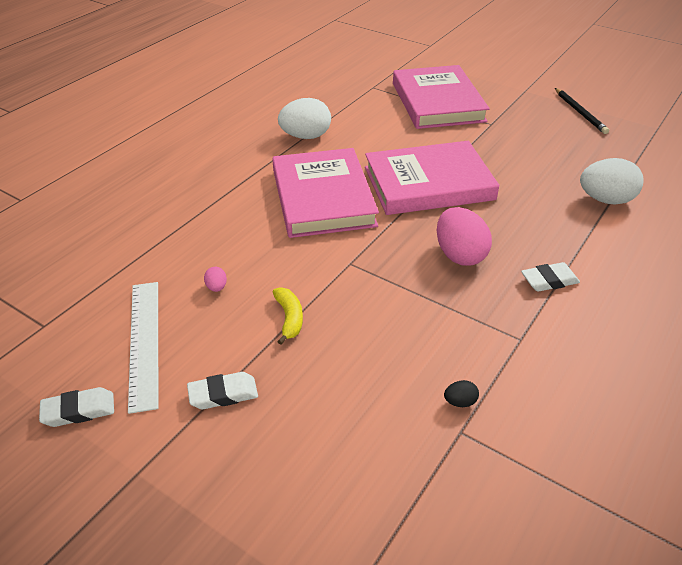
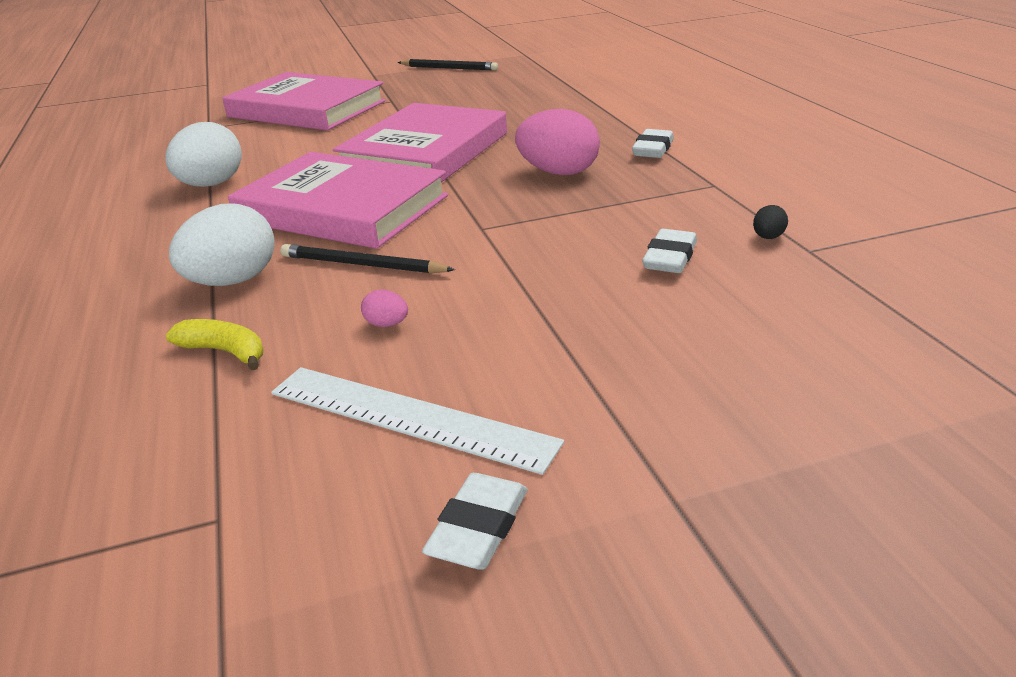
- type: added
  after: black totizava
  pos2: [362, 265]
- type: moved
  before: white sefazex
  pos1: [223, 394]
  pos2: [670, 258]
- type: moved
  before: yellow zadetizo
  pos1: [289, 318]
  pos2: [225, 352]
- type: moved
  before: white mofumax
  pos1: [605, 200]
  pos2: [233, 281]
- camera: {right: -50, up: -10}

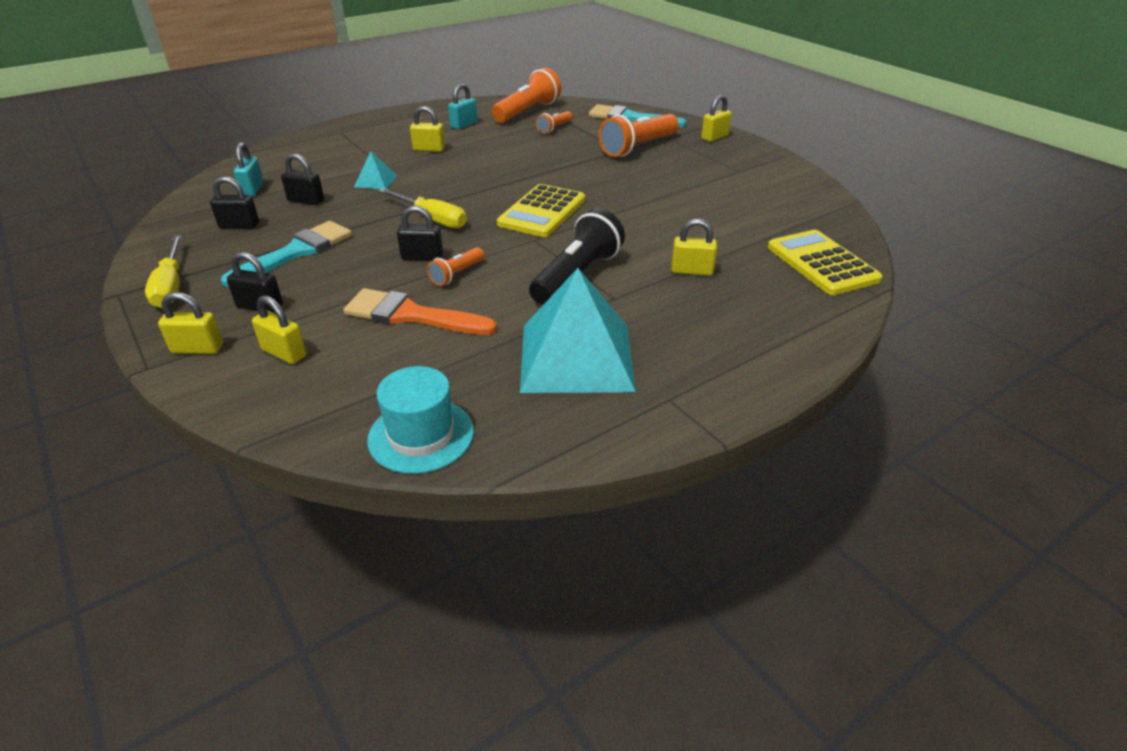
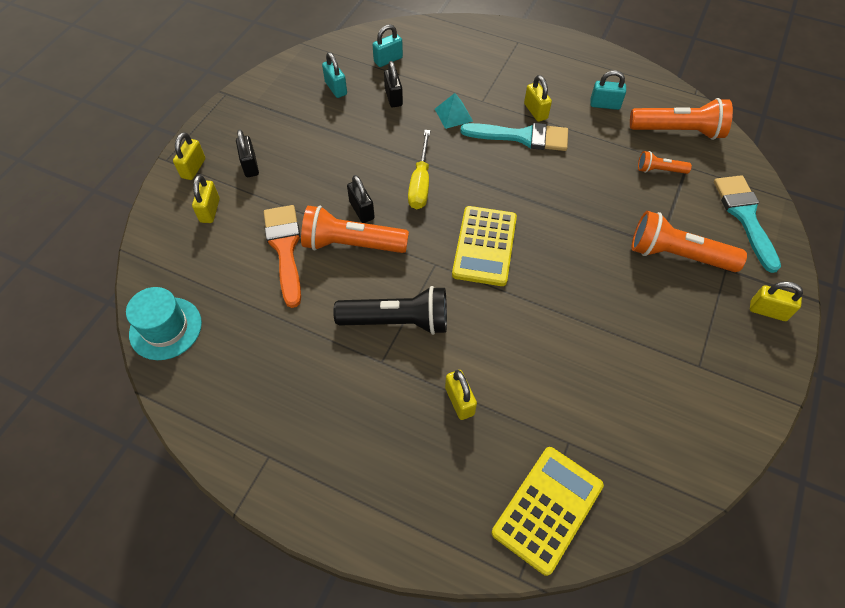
- type: removed
  before: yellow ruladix
  pos1: [171, 286]
- type: removed
  before: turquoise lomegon
  pos1: [576, 357]
- type: moved
  before: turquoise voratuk
  pos1: [296, 252]
  pos2: [522, 137]
- type: recoloured
  before: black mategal
  after: turquoise mategal
  pos1: [239, 225]
  pos2: [336, 88]
- type: turned
  before: yellow mategal
  pos1: [197, 349]
  pos2: [193, 168]
  turn: 45
- type: turned
  before: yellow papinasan
  pos1: [542, 212]
  pos2: [484, 246]
  turn: -75
- type: resized
  before: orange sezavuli
  pos1: [457, 274]
  pos2: [351, 244]
  scale: 1.93
- camera: {right: 60, up: 20}

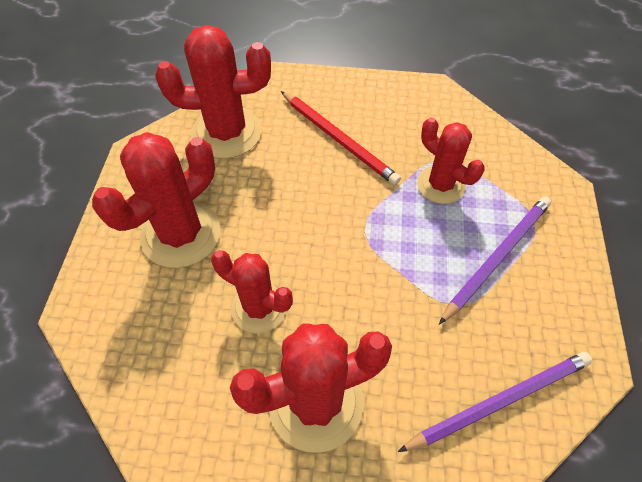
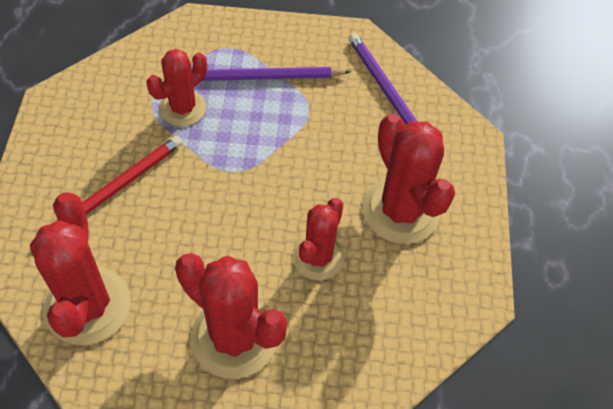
- type: turned
  before: purple totizava
  pos1: [497, 257]
  pos2: [264, 77]
  turn: -45
- camera: {right: -95, up: 0}

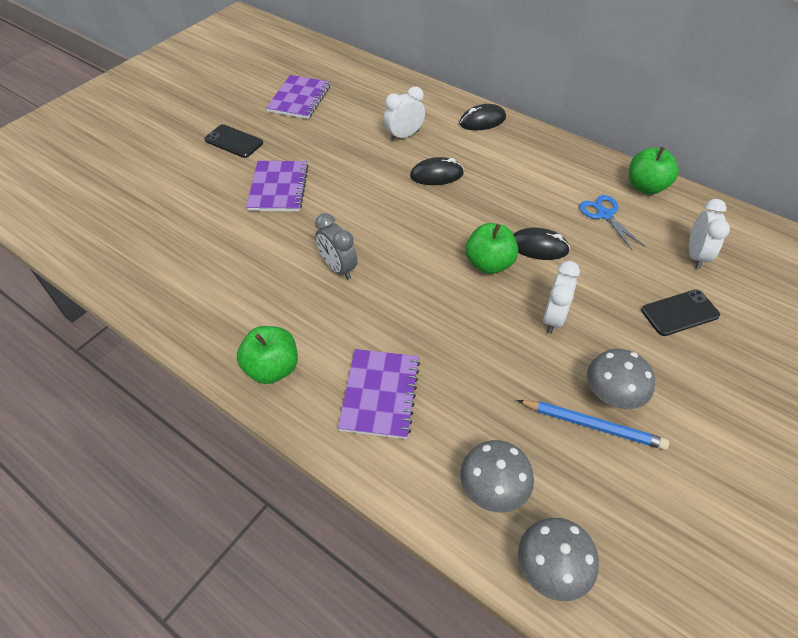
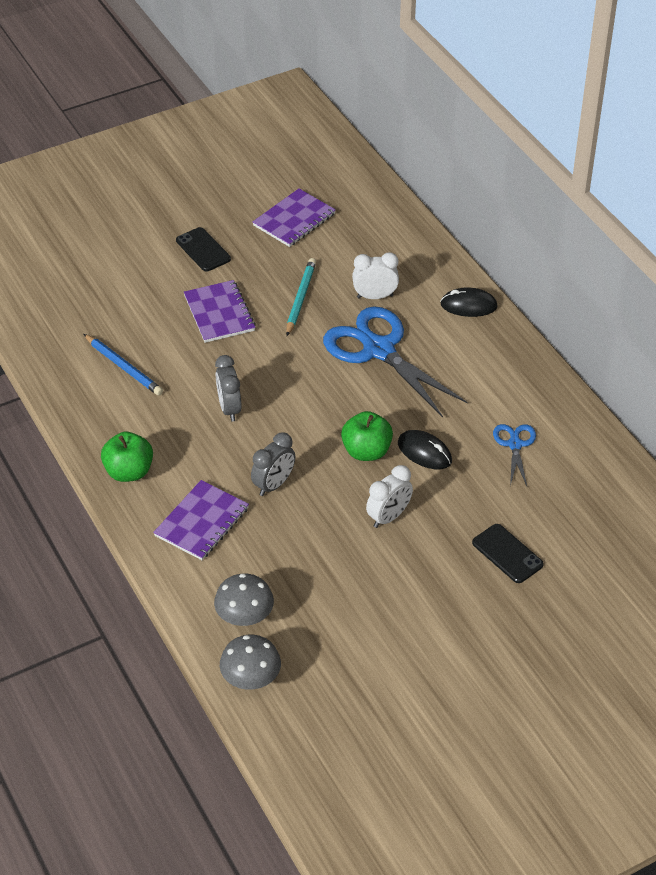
- type: removed
  before: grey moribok
  pos1: [612, 394]
- type: removed
  before: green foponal
  pos1: [645, 187]
- type: removed
  before: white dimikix
  pos1: [695, 255]
- type: added
  after: grey dimikix
  pos2: [274, 485]
- type: added
  after: turquoise totizava
  pos2: [300, 298]
- type: moved
  before: blue totizava
  pos1: [593, 425]
  pos2: [124, 367]
- type: replaced
  before: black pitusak
  after: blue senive
  pos1: [436, 175]
  pos2: [378, 349]
- type: turned
  before: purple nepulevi
  pos1: [278, 188]
  pos2: [219, 313]
  turn: -45
- type: turned
  before: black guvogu
  pos1: [679, 313]
  pos2: [507, 554]
  turn: 45
- camera: {right: 25, up: -5}

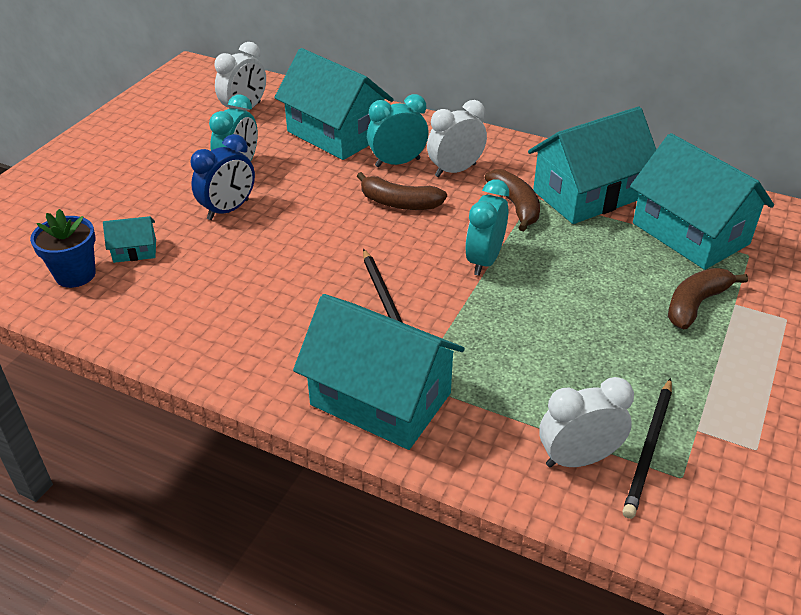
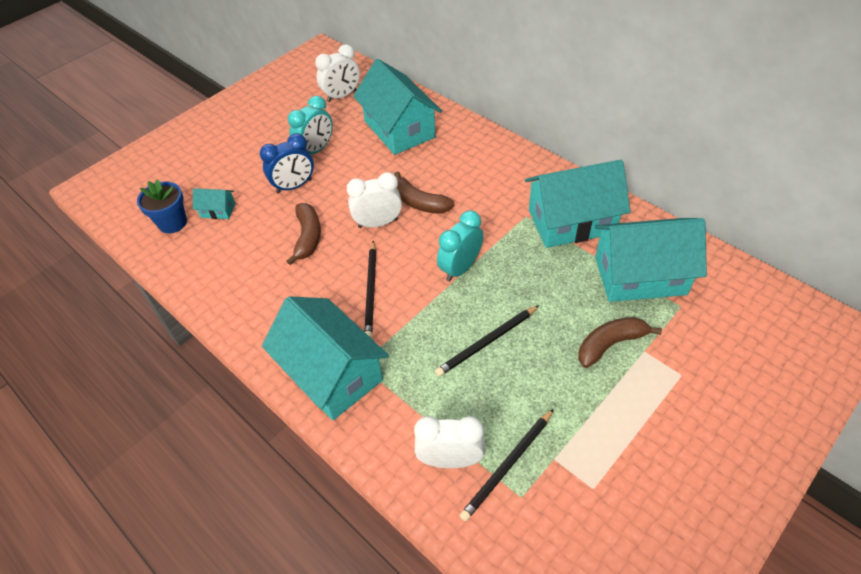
- type: removed
  before: turquoise dimikix
  pos1: [397, 162]
- type: added
  after: black totizava
  pos2: [487, 342]
- type: moved
  before: white dimikix
  pos1: [455, 170]
  pos2: [378, 223]
- type: moved
  before: brown zadetizo
  pos1: [515, 206]
  pos2: [308, 237]
- type: turned
  before: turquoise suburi
  pos1: [690, 233]
  pos2: [640, 275]
  turn: -75
- camera: {right: 20, up: 10}

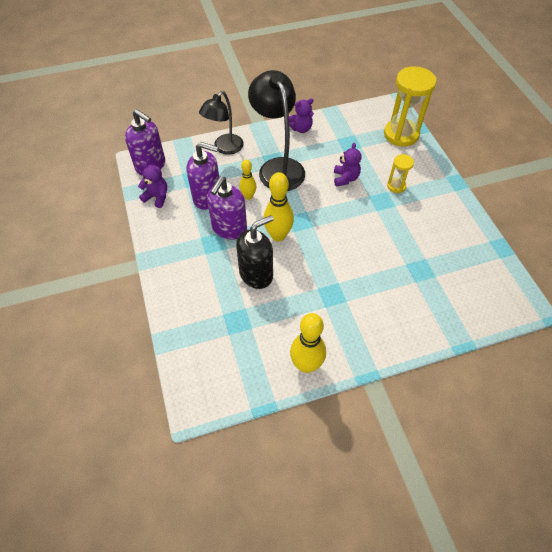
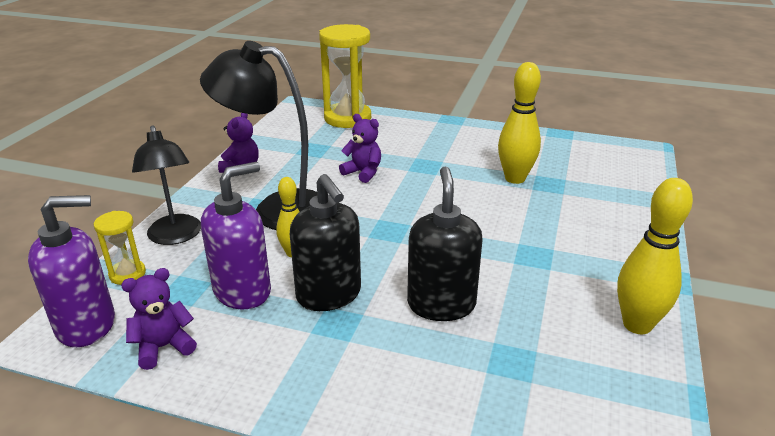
- type: moved
  before: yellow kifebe
  pos1: [278, 235]
  pos2: [515, 178]
- type: moved
  before: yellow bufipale
  pos1: [396, 186]
  pos2: [127, 274]
- type: recoloured
  before: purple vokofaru
  after: black vokofaru
  pos1: [229, 228]
  pos2: [329, 295]
- camera: {right: -55, up: -25}

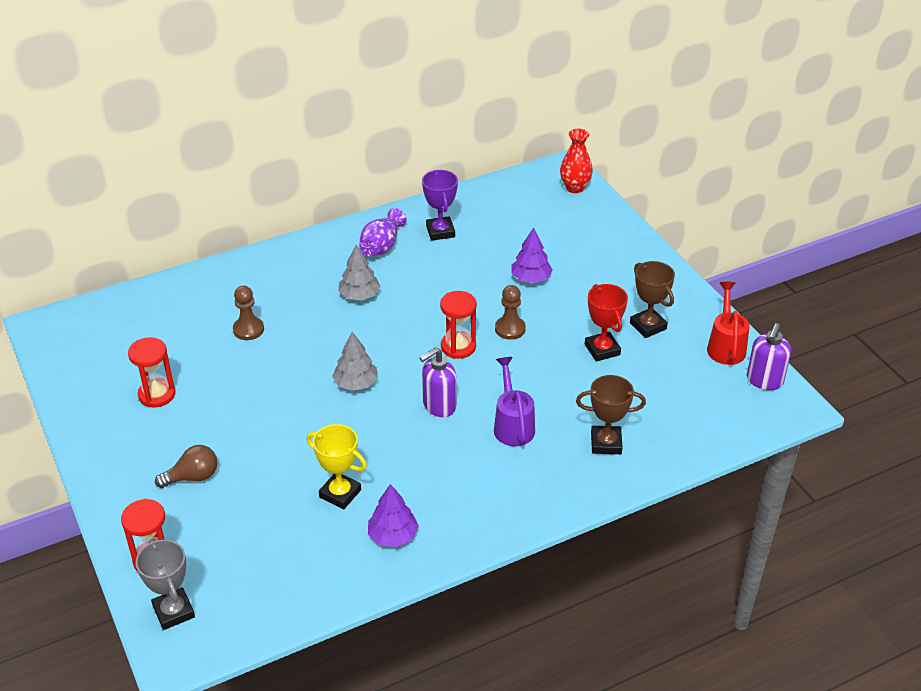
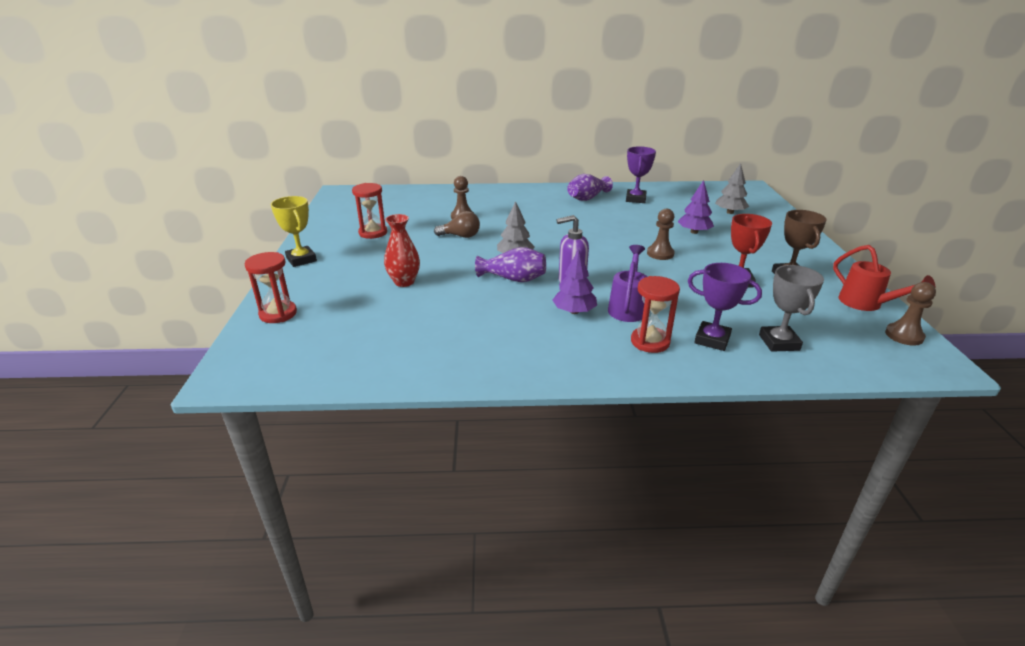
- type: added
  after: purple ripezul
  pos2: [513, 279]
- type: moved
  before: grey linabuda
  pos1: [173, 611]
  pos2: [779, 342]
- type: moved
  before: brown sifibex
  pos1: [193, 477]
  pos2: [461, 236]
- type: moved
  before: yellow linabuda
  pos1: [340, 493]
  pos2: [301, 259]
- type: moved
  before: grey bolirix
  pos1: [359, 295]
  pos2: [730, 212]
- type: moved
  before: purple bolirix
  pos1: [393, 536]
  pos2: [574, 311]
- type: moved
  before: red bufipale
  pos1: [458, 347]
  pos2: [650, 342]
- type: moved
  before: red ripezul
  pos1: [575, 188]
  pos2: [404, 282]
- type: replaced
  before: purple vokofaru
  after: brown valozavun
  pos1: [764, 381]
  pos2: [904, 335]
- type: recoloured
  before: brown linabuda
  after: purple linabuda
  pos1: [606, 443]
  pos2: [712, 340]
- type: turned
  before: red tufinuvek
  pos1: [725, 346]
  pos2: [866, 304]
  turn: 120
- camera: {right: 25, up: -10}

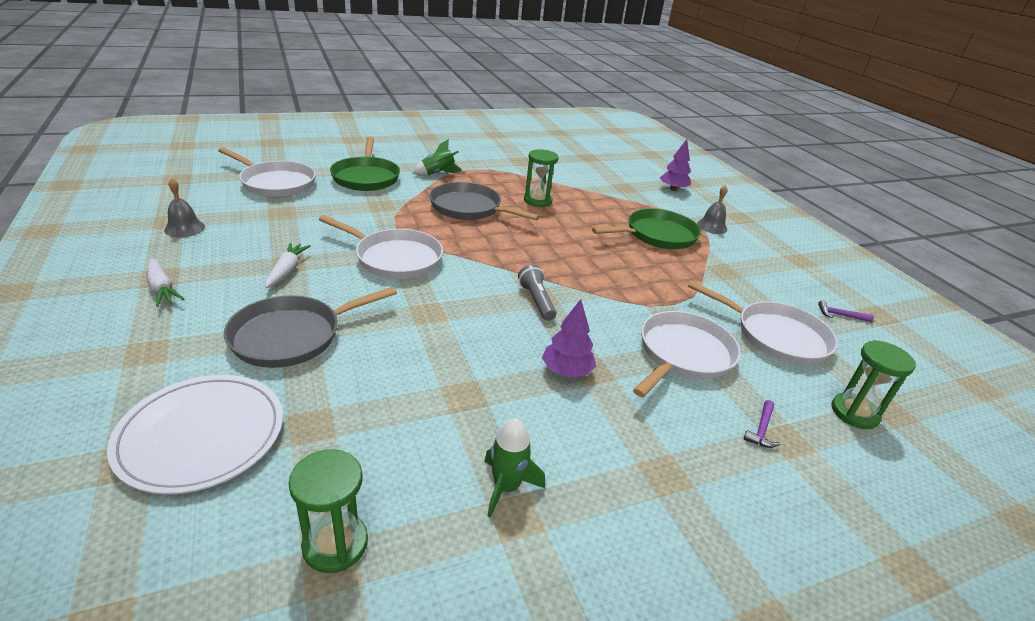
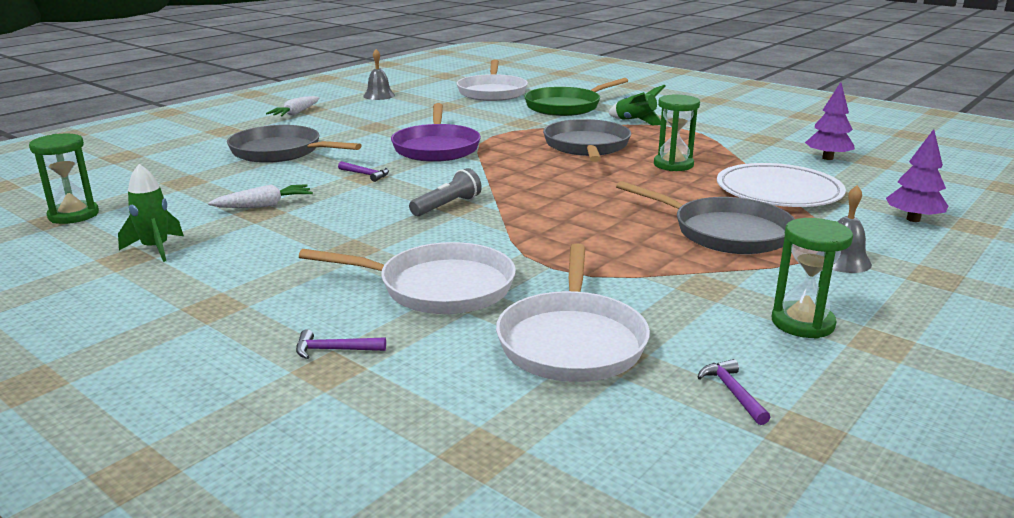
- type: added
  after: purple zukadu
  pos2: [366, 174]
- type: moved
  before: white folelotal
  pos1: [201, 435]
  pos2: [778, 191]
- type: moved
  before: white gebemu
  pos1: [287, 270]
  pos2: [264, 205]
- type: moved
  before: purple bolirix
  pos1: [566, 371]
  pos2: [827, 158]
- type: moved
  before: green bufipale
  pos1: [854, 413]
  pos2: [802, 323]
- type: recoloured
  before: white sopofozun
  after: purple sopofozun
  pos1: [395, 258]
  pos2: [436, 148]
- type: recoloured
  before: green sopofozun
  after: grey sopofozun
  pos1: [657, 235]
  pos2: [725, 232]
- camera: {right: 65, up: -10}

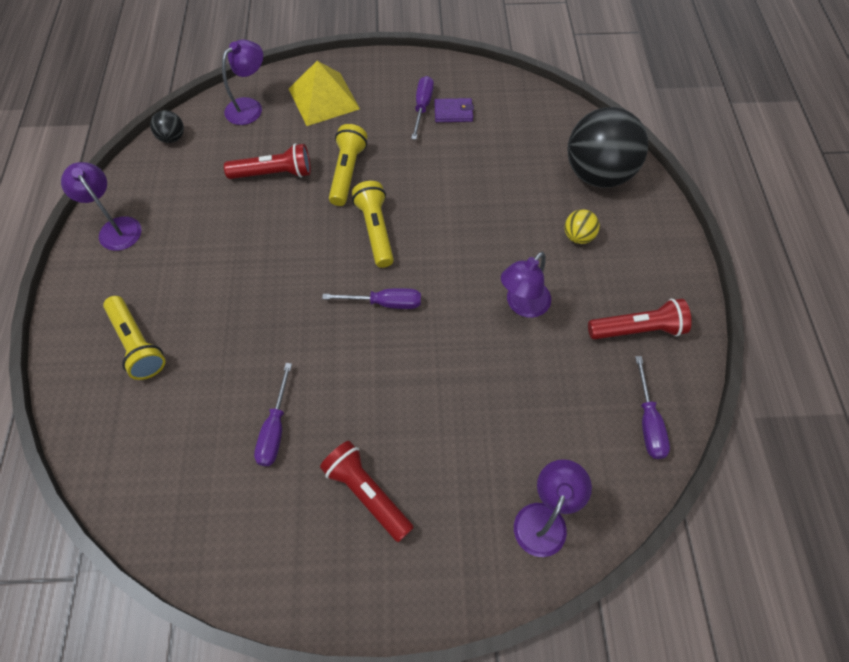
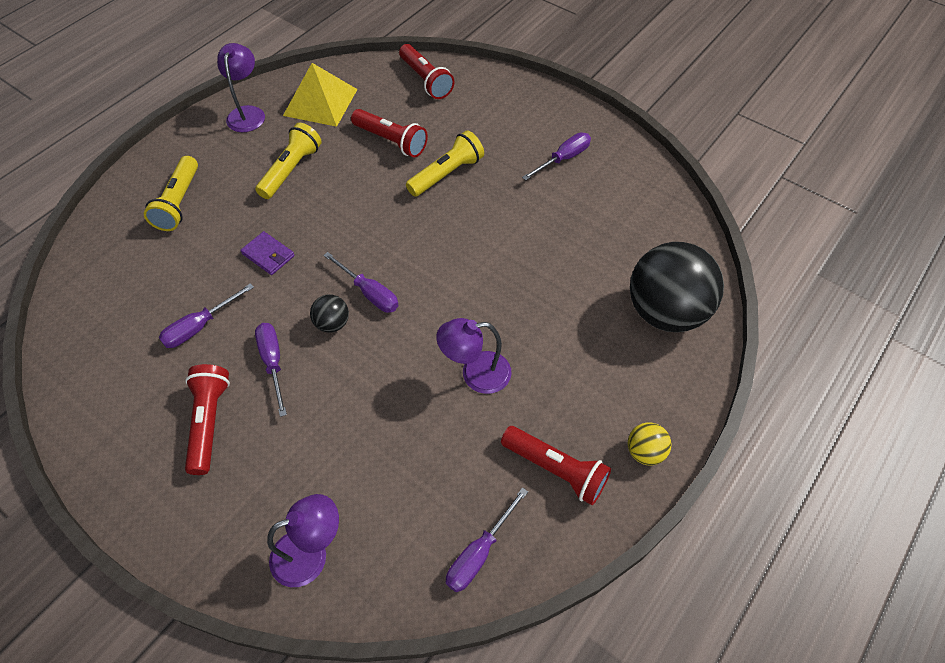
- type: added
  after: purple ruladix
  pos2: [273, 363]
- type: moved
  before: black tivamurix
  pos1: [172, 138]
  pos2: [332, 323]
- type: moved
  before: yellow lomegon
  pos1: [323, 99]
  pos2: [320, 102]
- type: moved
  before: yellow sezavuli
  pos1: [375, 230]
  pos2: [291, 170]
- type: moved
  before: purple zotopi
  pos1: [453, 112]
  pos2: [268, 255]
- type: moved
  before: yellow tivamurix
  pos1: [578, 236]
  pos2: [645, 452]
- type: replaced
  before: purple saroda
  after: red sezavuli
  pos1: [250, 107]
  pos2: [425, 80]
- camera: {right: 40, up: -5}

